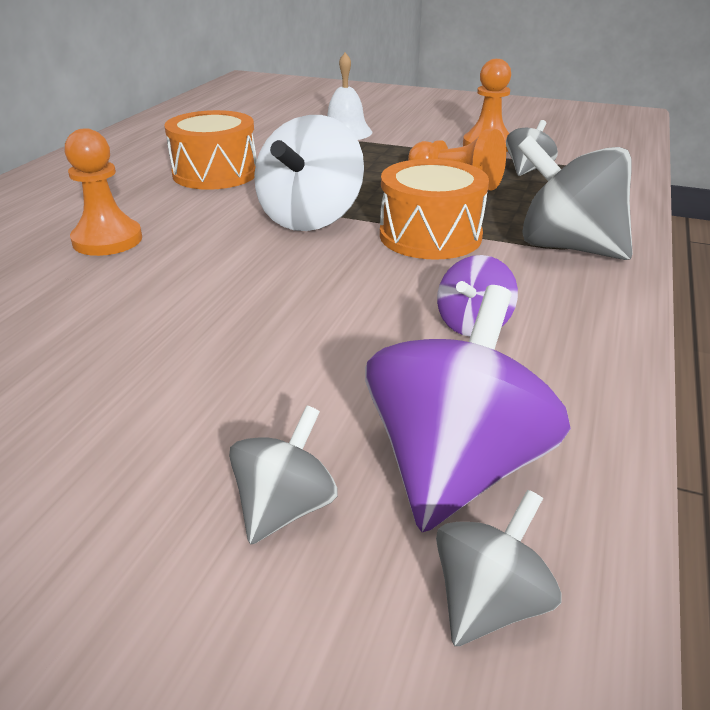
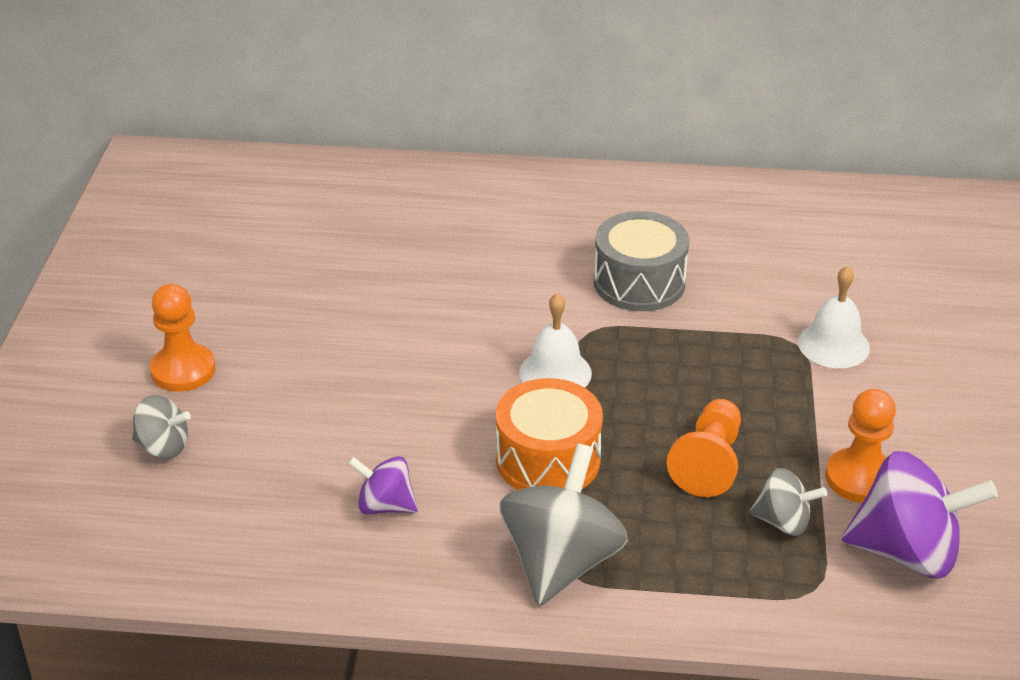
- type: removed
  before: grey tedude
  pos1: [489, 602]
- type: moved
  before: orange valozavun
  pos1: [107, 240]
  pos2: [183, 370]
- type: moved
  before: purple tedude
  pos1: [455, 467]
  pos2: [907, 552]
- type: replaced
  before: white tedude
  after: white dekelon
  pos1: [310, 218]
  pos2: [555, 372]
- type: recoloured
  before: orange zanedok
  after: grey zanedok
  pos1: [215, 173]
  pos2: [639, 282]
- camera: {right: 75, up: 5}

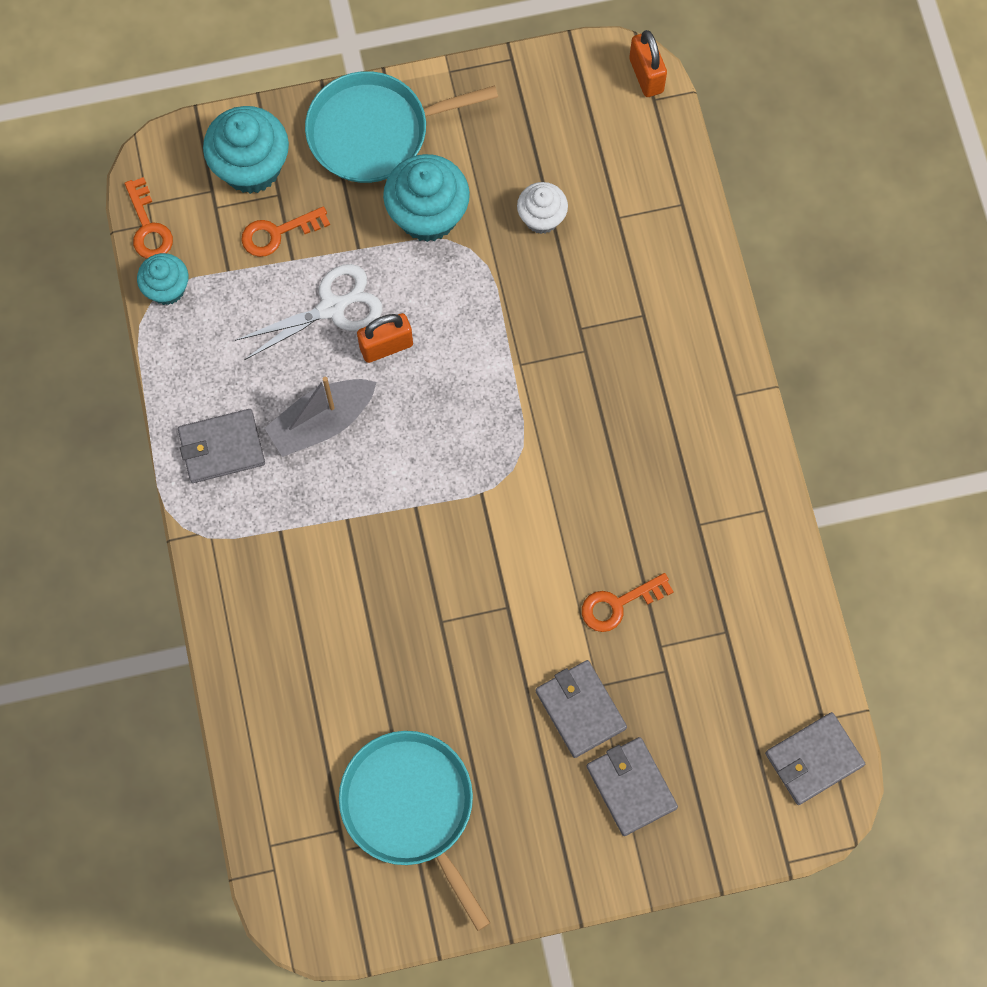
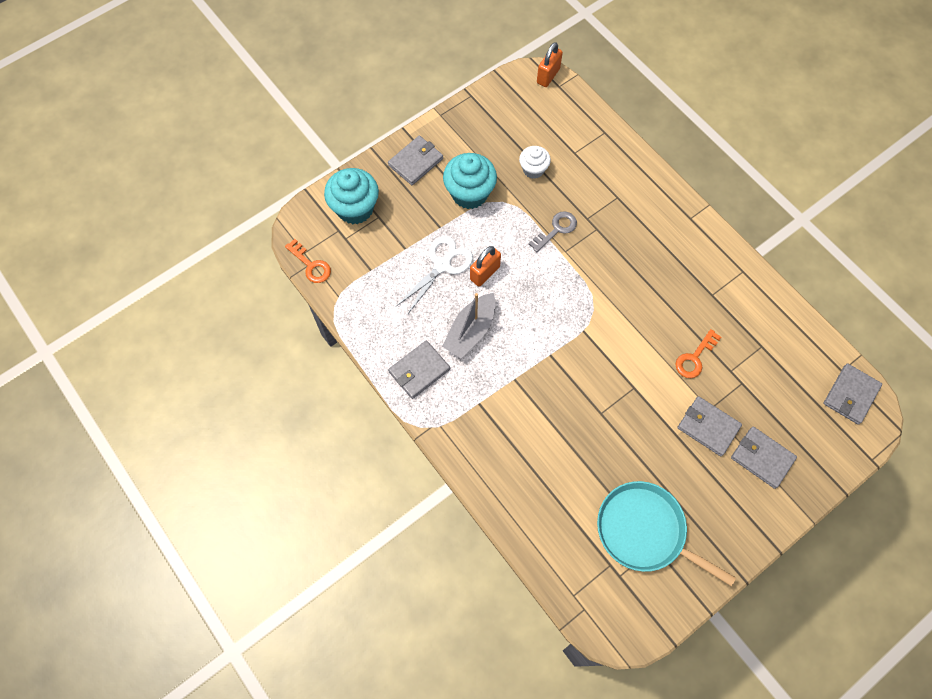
- type: removed
  before: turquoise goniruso
  pos1: [167, 288]
- type: removed
  before: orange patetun
  pos1: [277, 233]
- type: added
  after: grey patetun
  pos2: [556, 229]
- type: replaced
  before: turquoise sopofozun
  after: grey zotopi
  pos1: [375, 132]
  pos2: [416, 162]
- type: turned
  before: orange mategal
  pos1: [646, 75]
  pos2: [548, 76]
  turn: 75
- camera: {right: -25, up: -5}

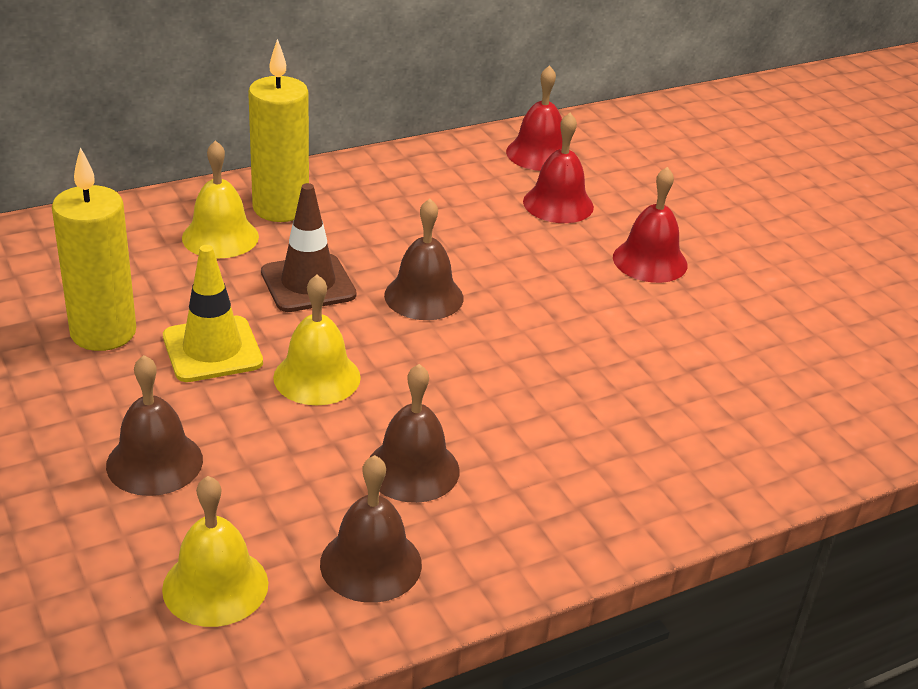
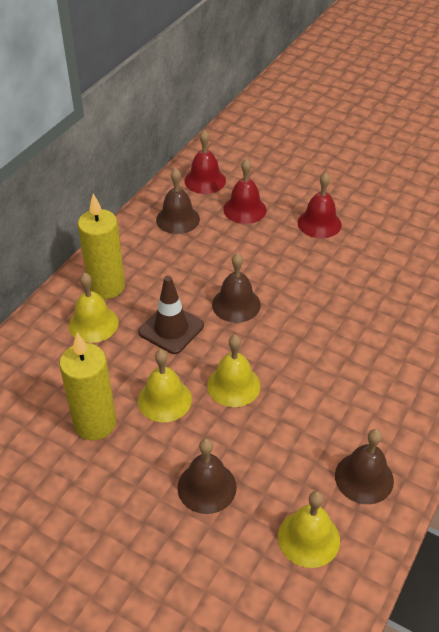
- type: moved
  before: brown dekelon
  pos1: [412, 469]
  pos2: [178, 219]
- type: replaced
  before: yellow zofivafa
  after: yellow dekelon
  pos1: [212, 350]
  pos2: [164, 400]
- camera: {right: -30, up: 10}

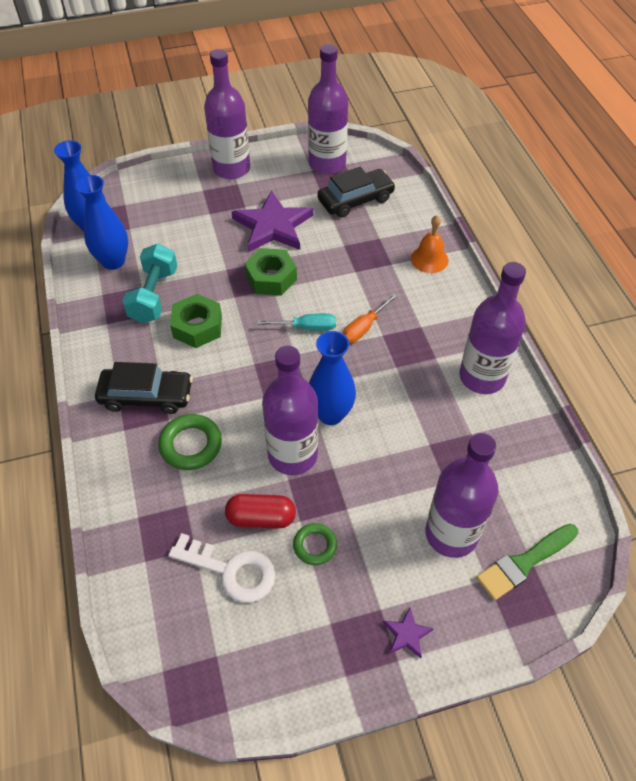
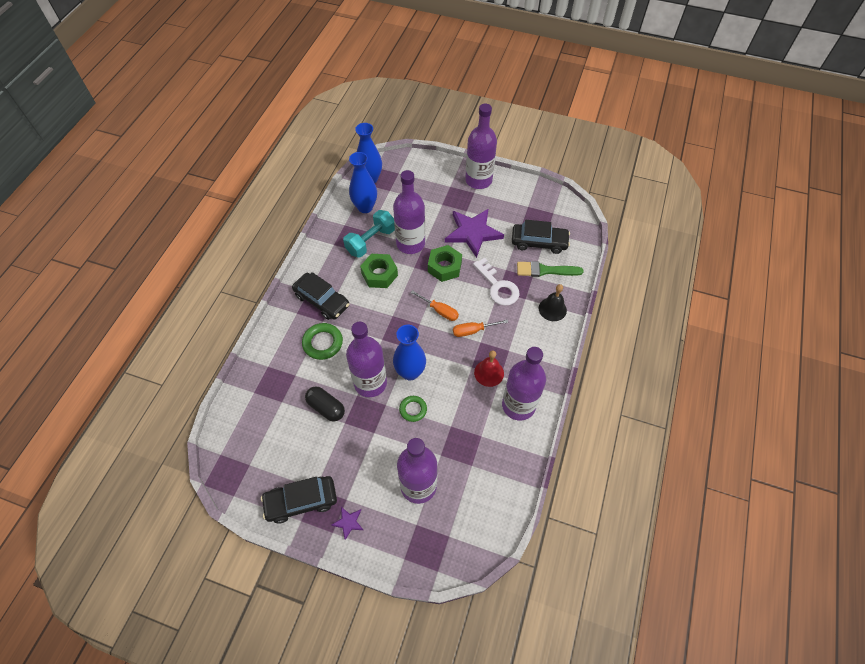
- type: added
  after: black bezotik
  pos2: [301, 501]
- type: added
  after: red dekelon
  pos2: [489, 373]
- type: moved
  before: white patetun
  pos1: [231, 571]
  pos2: [498, 286]
- type: moved
  before: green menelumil
  pos1: [315, 546]
  pos2: [413, 409]
- type: moved
  before: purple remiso
  pos1: [327, 164]
  pos2: [410, 243]
- type: moved
  before: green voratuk
  pos1: [524, 563]
  pos2: [545, 270]
- type: recoloured
  before: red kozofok
  after: black kozofok
  pos1: [261, 518]
  pos2: [326, 407]
- type: recoloured
  before: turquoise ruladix
  after: orange ruladix
  pos1: [306, 327]
  pos2: [439, 310]
- type: recoloured
  before: orange dekelon
  after: black dekelon
  pos1: [429, 259]
  pos2: [552, 309]
- camera: {right: 35, up: 5}

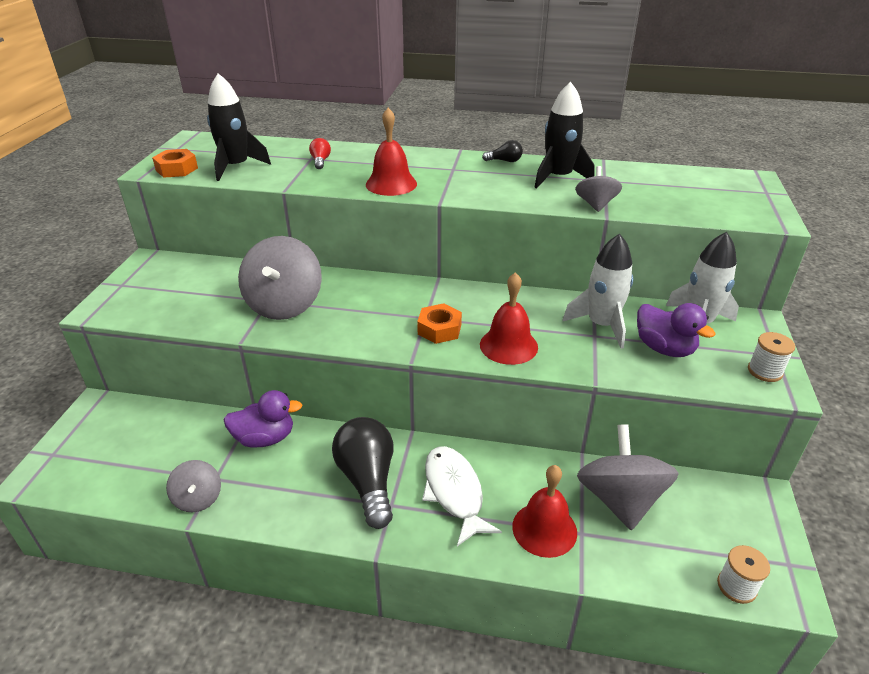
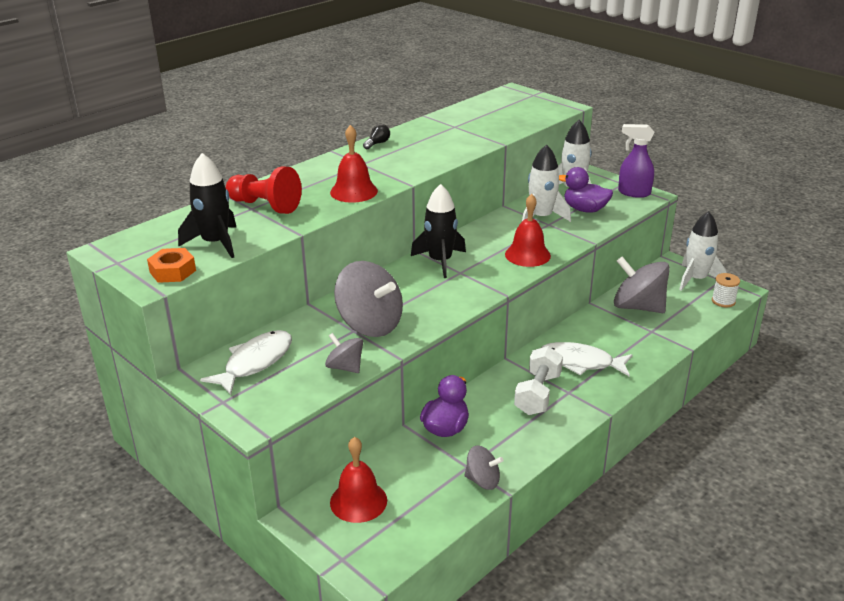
- type: removed
  before: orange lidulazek
  pos1: [439, 329]
- type: added
  after: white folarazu
  pos2: [255, 362]
- type: added
  after: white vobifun
  pos2: [696, 279]
- type: moved
  before: red dekelon
  pos1: [544, 529]
  pos2: [358, 501]
- type: moved
  before: black vobifun
  pos1: [558, 177]
  pos2: [440, 261]
- type: moved
  before: grey tedude
  pos1: [595, 205]
  pos2: [345, 367]
- type: replaced
  before: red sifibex
  after: red valozavun
  pos1: [320, 161]
  pos2: [265, 206]
- type: replaced
  before: black sifibex
  after: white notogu
  pos1: [368, 481]
  pos2: [538, 394]
- type: replaced
  before: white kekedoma
  after: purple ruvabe
  pos1: [765, 371]
  pos2: [633, 193]
- type: turned
  before: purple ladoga
  pos1: [664, 348]
  pos2: [585, 209]
  turn: -150
- camera: {right: -55, up: -5}

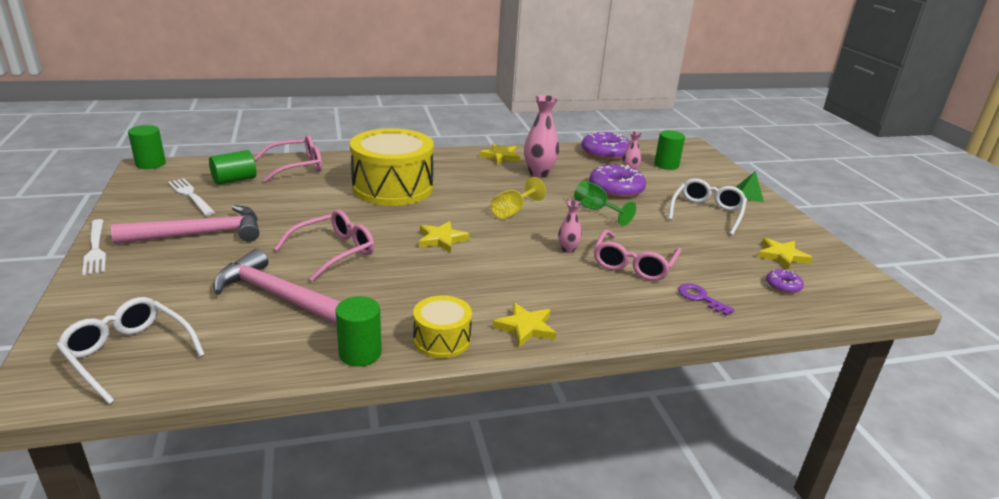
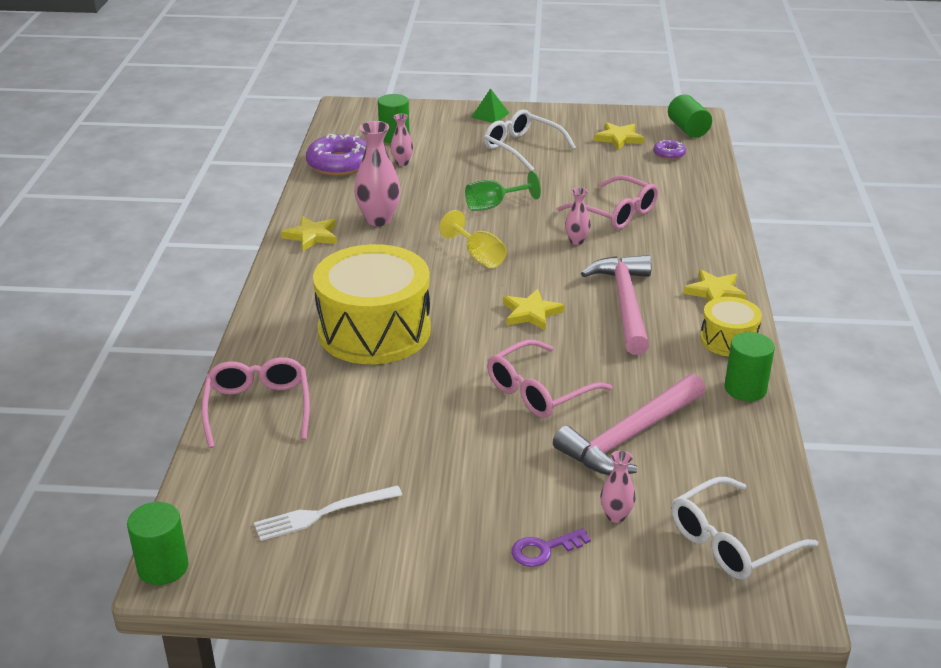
- type: removed
  before: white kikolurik
  pos1: [95, 249]
- type: removed
  before: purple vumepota
  pos1: [616, 189]
- type: added
  after: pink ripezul
  pos2: [616, 516]
- type: moved
  before: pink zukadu
  pos1: [200, 234]
  pos2: [625, 303]
- type: moved
  before: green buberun
  pos1: [234, 180]
  pos2: [688, 129]
- type: moved
  before: purple patetun
  pos1: [700, 298]
  pos2: [544, 550]
- type: turned
  before: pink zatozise
  pos1: [334, 252]
  pos2: [539, 391]
  turn: -105
- camera: {right: -70, up: 5}

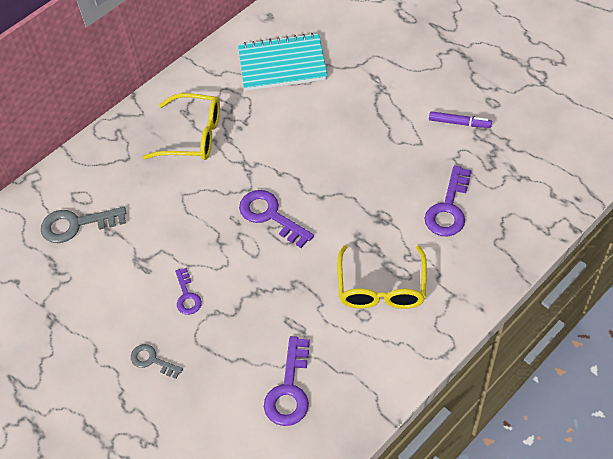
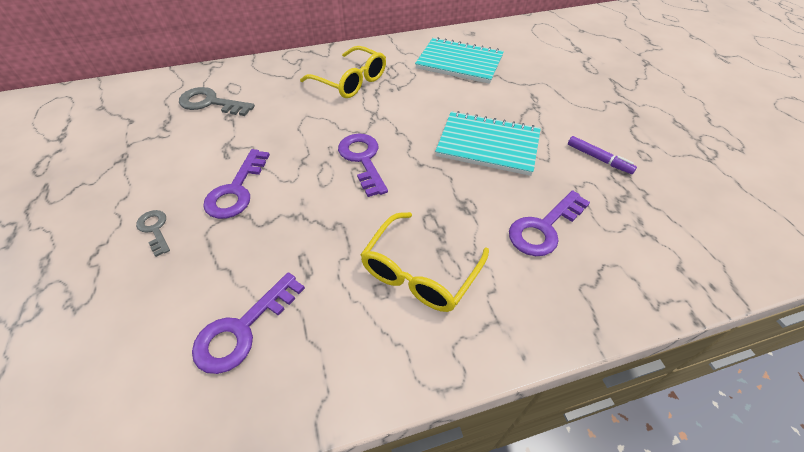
- type: added
  after: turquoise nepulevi
  pos2: [488, 145]
- type: resized
  before: purple patetun
  pos1: [187, 296]
  pos2: [236, 190]
  scale: 1.67
- camera: {right: 25, up: -5}

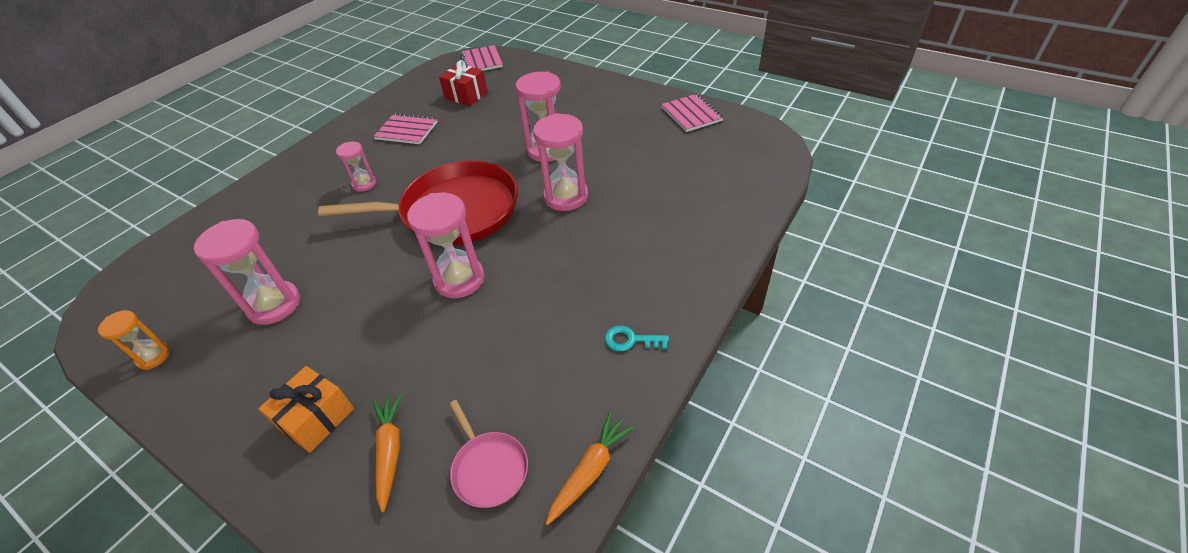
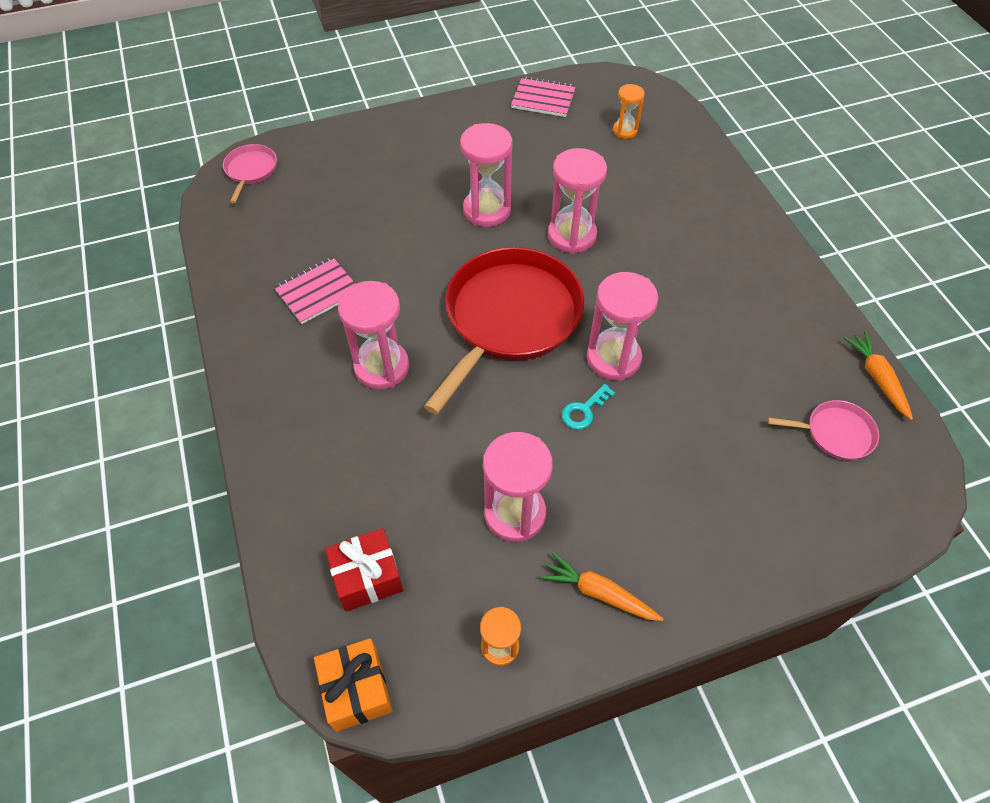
- type: added
  after: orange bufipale
  pos2: [625, 131]
- type: moved
  before: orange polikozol
  pos1: [316, 418]
  pos2: [357, 690]
- type: moved
  before: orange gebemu
  pos1: [390, 452]
  pos2: [599, 593]
- type: moved
  before: red polikozol
  pos1: [466, 95]
  pos2: [367, 577]
- type: moved
  before: turquoise patetun
  pos1: [630, 340]
  pos2: [584, 410]
- type: replaced
  before: pink nepulevi
  after: pink sopofozun
  pos1: [481, 61]
  pos2: [251, 170]
- type: resized
  before: pink bufipale
  pos1: [364, 184]
  pos2: [382, 367]
  scale: 1.78
- camera: {right: -55, up: 10}

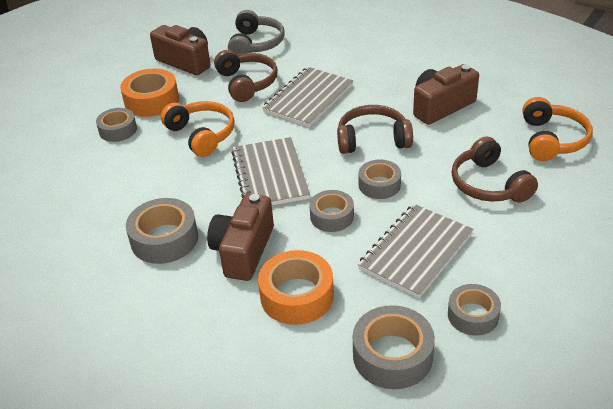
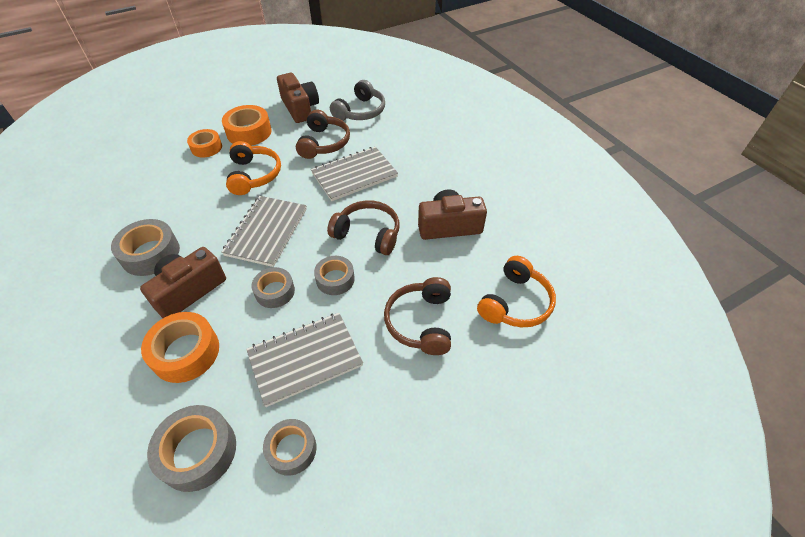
- type: recoloured
  before: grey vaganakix
  after: orange vaganakix
  pos1: [118, 130]
  pos2: [206, 147]
- camera: {right: 25, up: 10}

